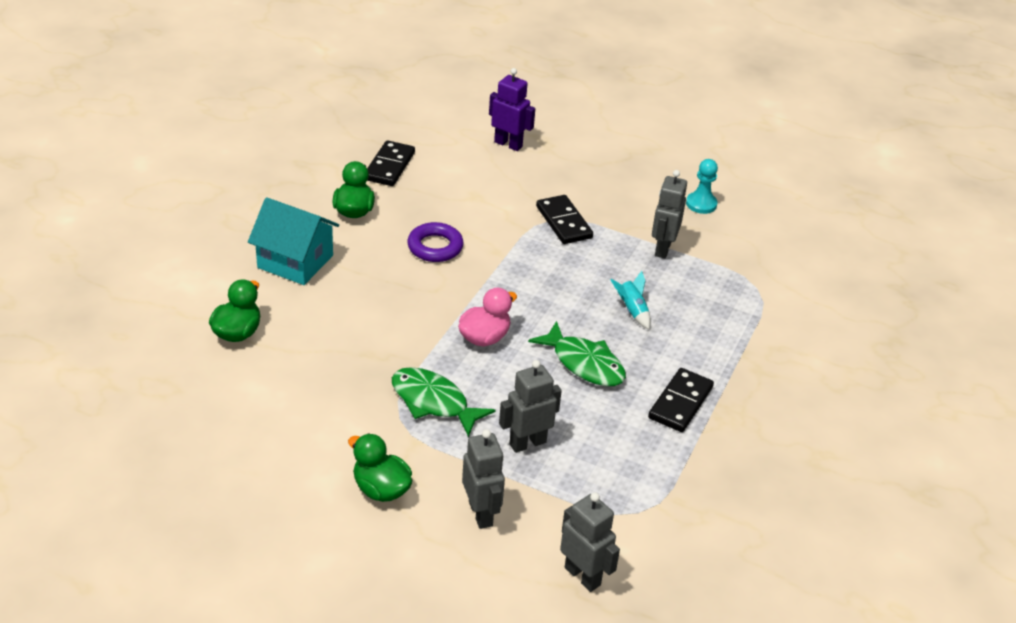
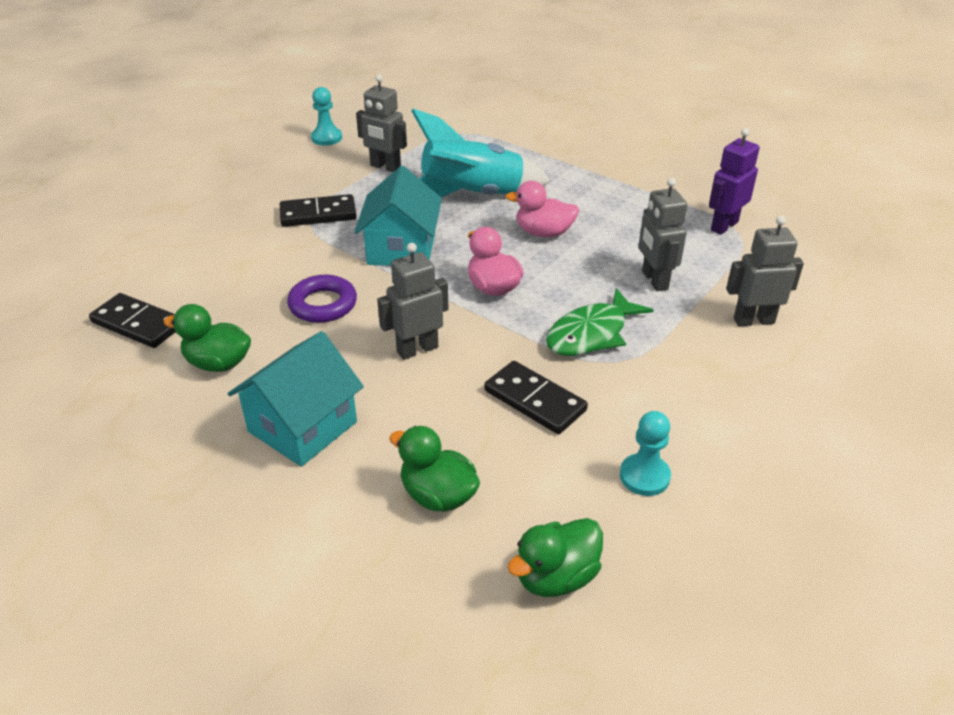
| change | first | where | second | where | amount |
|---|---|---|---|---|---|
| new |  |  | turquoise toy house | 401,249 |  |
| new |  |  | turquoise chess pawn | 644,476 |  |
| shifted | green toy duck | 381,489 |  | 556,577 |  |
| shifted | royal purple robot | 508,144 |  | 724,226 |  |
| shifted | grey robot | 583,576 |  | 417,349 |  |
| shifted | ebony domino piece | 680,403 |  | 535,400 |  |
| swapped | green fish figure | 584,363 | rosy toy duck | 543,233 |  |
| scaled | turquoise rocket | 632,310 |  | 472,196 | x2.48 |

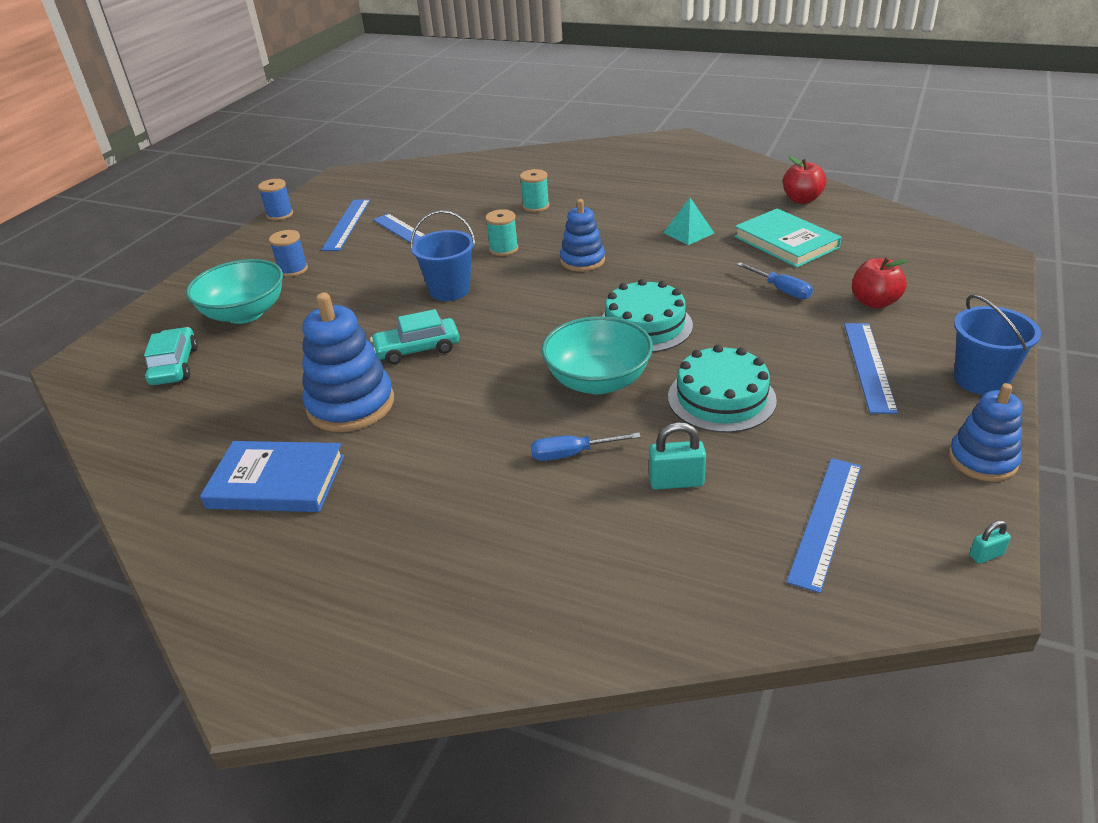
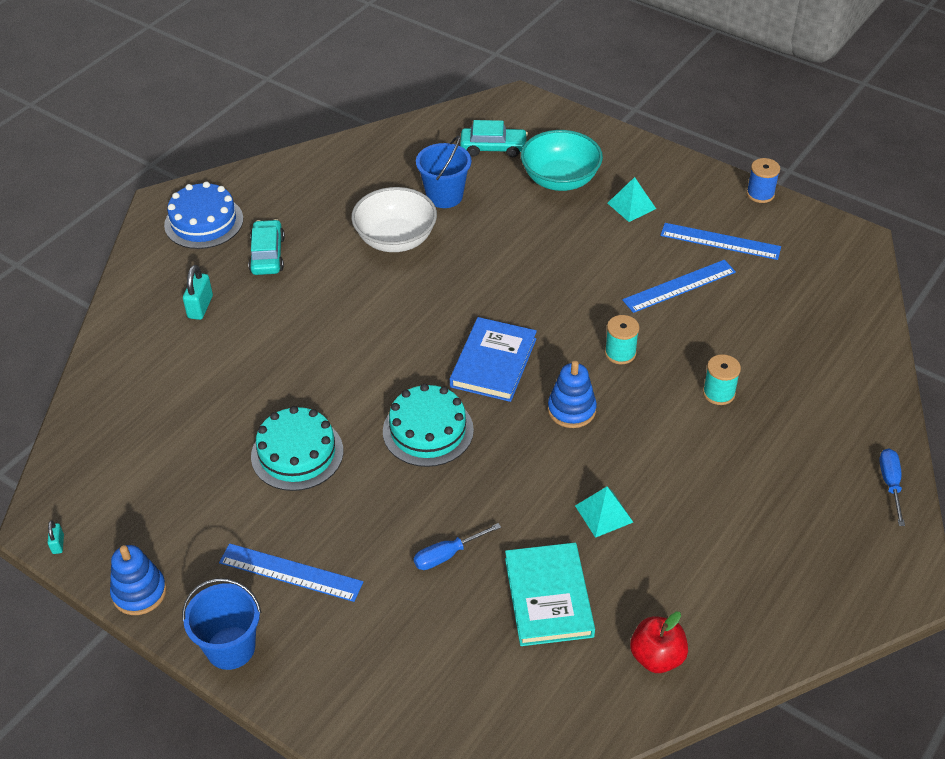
| change | first | where | second | where | amount |
|---|---|---|---|---|---|
| gone | turquoise serving bowl | 598,381 |  |  |  |
| gone | royal blue ruler | 826,521 |  |  |  |
| gone | red apple | 874,302 |  |  |  |
| new |  |  | royal blue layer cake | 204,222 |  |
| shifted | royal blue hardcover | 276,481 |  | 493,363 |  |
| shifted | turquoise toy car | 417,349 |  | 267,255 |  |
| shifted | royal blue bucket | 449,290 |  | 444,196 |  |
| shifted | royal blue flat screwdriver | 572,454 |  | 890,484 |  |
| shifted | turquoise padlock | 676,481 |  | 200,307 |  |
| swapped | royal blue reel of thread | 293,269 | turquoise solid pyramid | 631,205 |  |
| swapped | royal blue stacking toy | 351,405 | snow-white serving bowl | 396,239 |  |
| rotated | turquoise hardcover | 786,242 |  | 548,597 | 75 degrees counterclockwise |

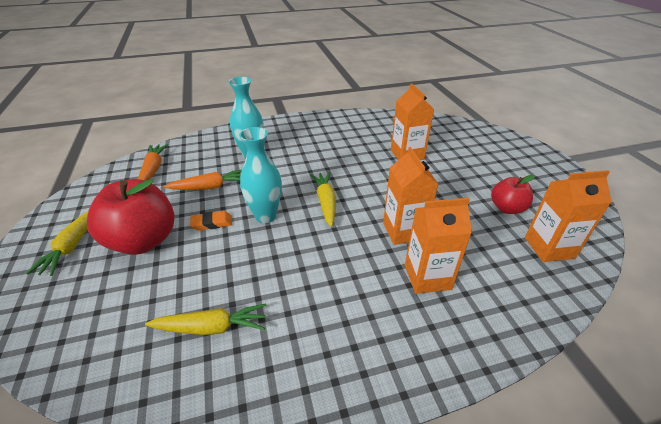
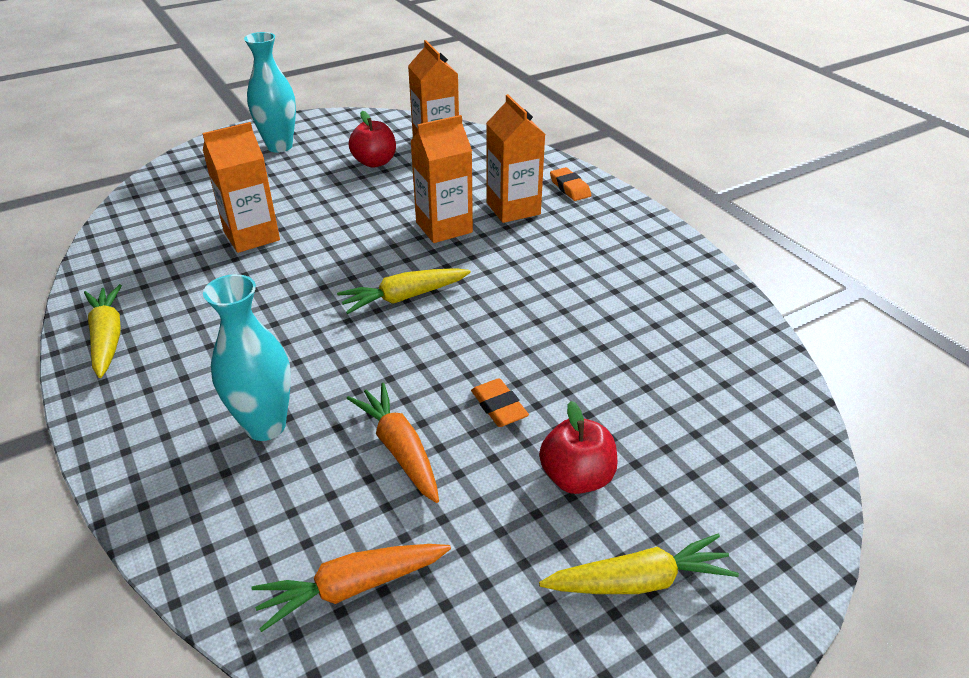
| change | first | where | second | where | amount |
|---|---|---|---|---|---|
| new |  |  | bright orange gum eraser | 570,188 |  |
| shifted | bright yellow carrot | 211,327 |  | 107,337 |  |
| shifted | turquoise flower vase | 265,216 |  | 279,146 |  |
| scaled | red apple | 143,241 |  | 576,477 | x0.56 |

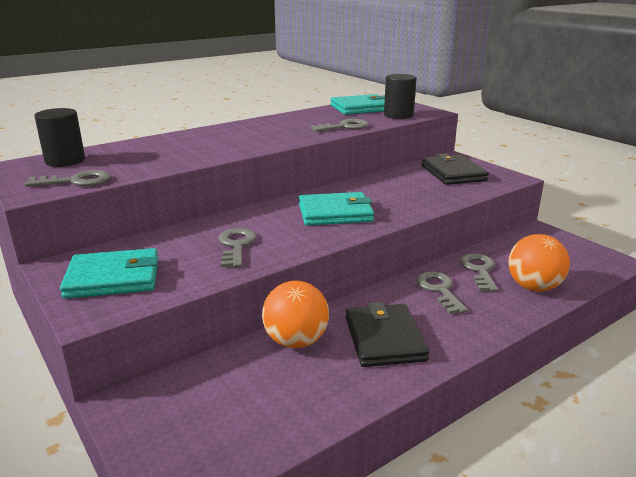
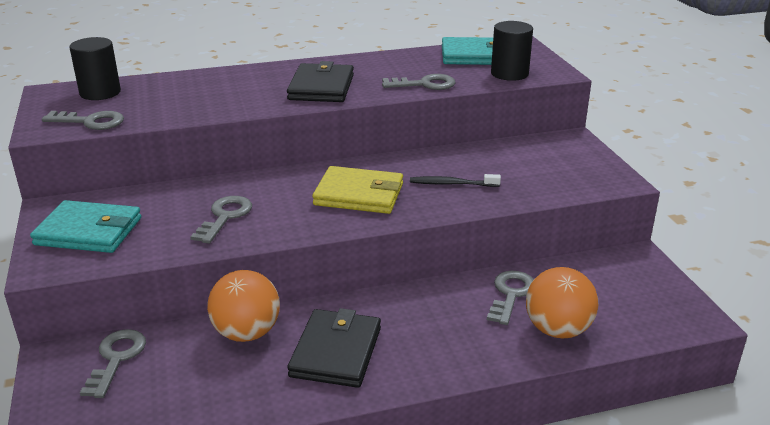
| change | first | where | second | where | amount |
|---|---|---|---|---|---|
| new |  |  | ebony dental brush | 452,184 |  |
| shifted | grey door key | 439,290 |  | 116,358 |  |
| shifted | ebony wallet | 453,173 |  | 321,87 |  |
| repainted | turquoise wallet | 335,213 | bright yellow wallet | 359,194 |  |

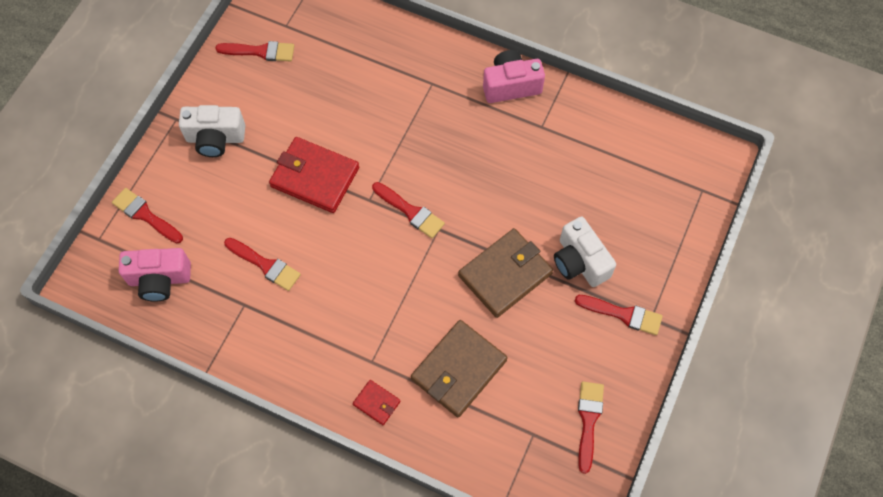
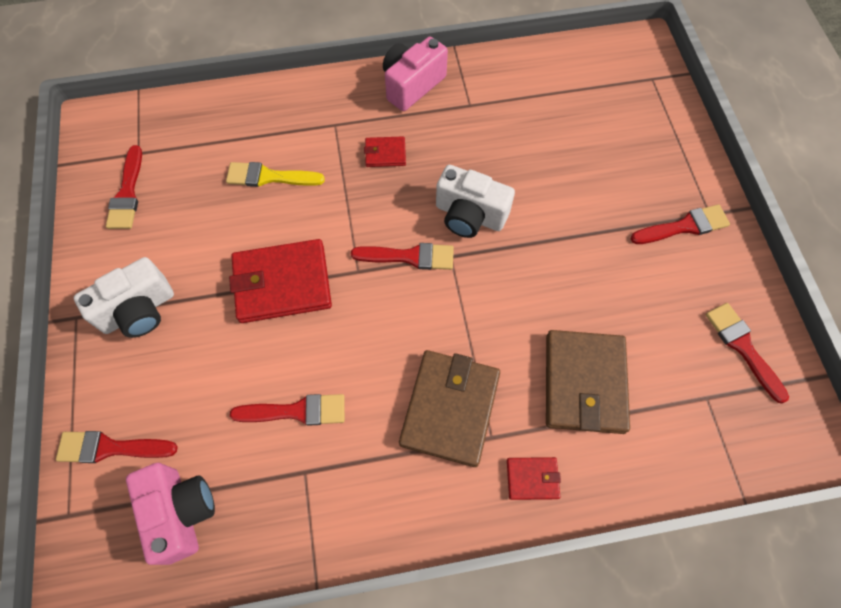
| change | first | where | second | where | amount |
|---|---|---|---|---|---|
| new |  |  | bright yellow paint brush | 269,177 |  |
| new |  |  | red wallet | 385,153 |  |
| shifted | brown wallet | 505,274 |  | 450,409 |  |
| shifted | snow-white compact camera | 580,262 |  | 469,215 |  |
| rotated | rosy compact camera | 160,279 |  | 181,512 | 75 degrees counterclockwise |
| rotated | red paint brush | 260,51 |  | 127,193 | 120 degrees clockwise |

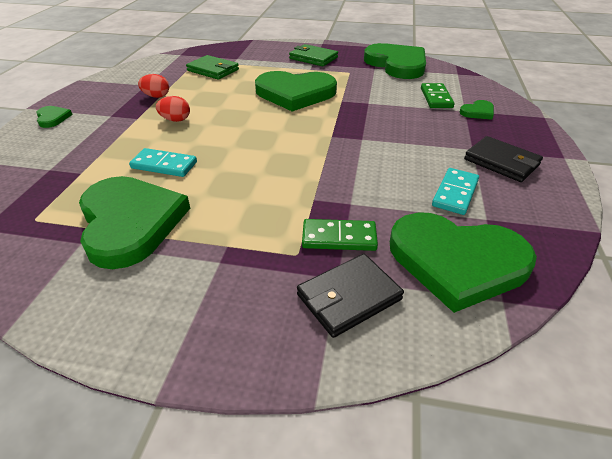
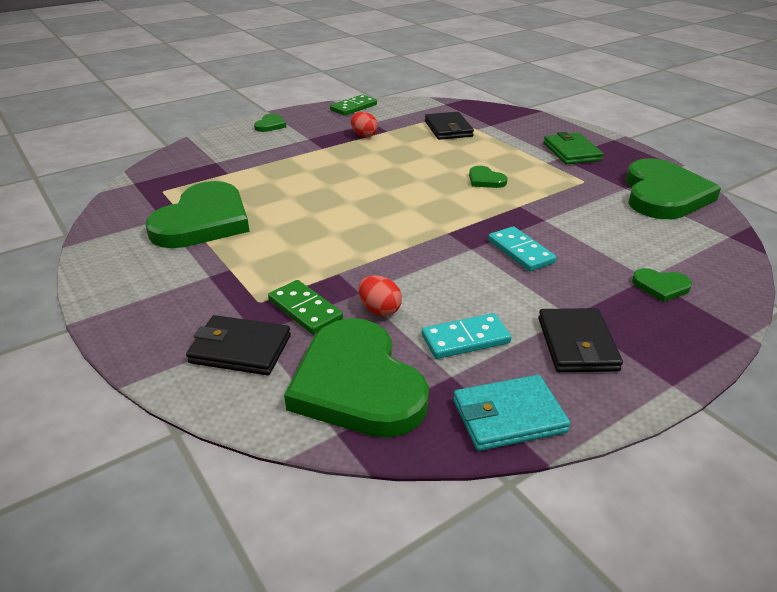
| change | first | where | second | where | amount |
|---|---|---|---|---|---|
| new |  |  | turquoise wallet | 508,416 |  |
| shifted | turquoise domino piece | 164,165 |  | 520,251 |  |
| shifted | red egg | 175,120 |  | 379,310 |  |
| shifted | green domino piece | 436,98 |  | 353,107 |  |
| repainted | green wallet | 213,70 | ebony wallet | 448,129 |  |
| scaled | green love heart | 295,93 |  | 485,180 | x0.43 |

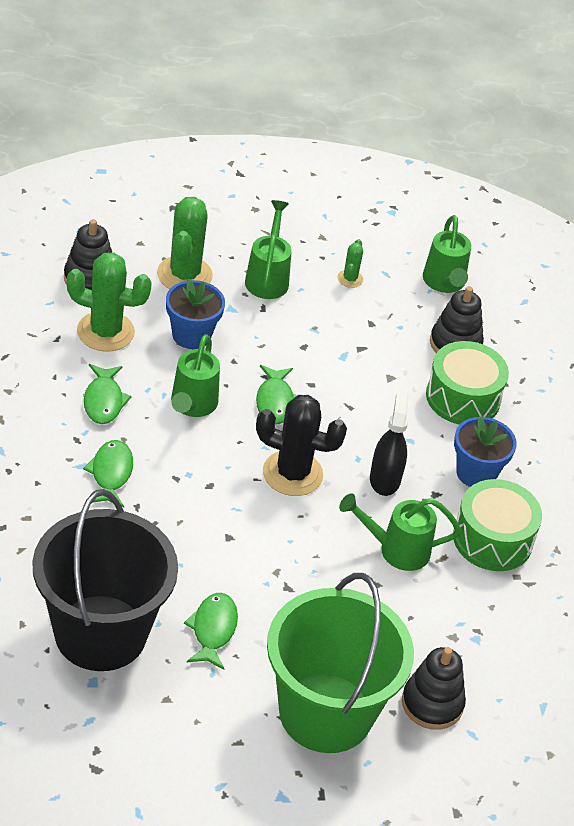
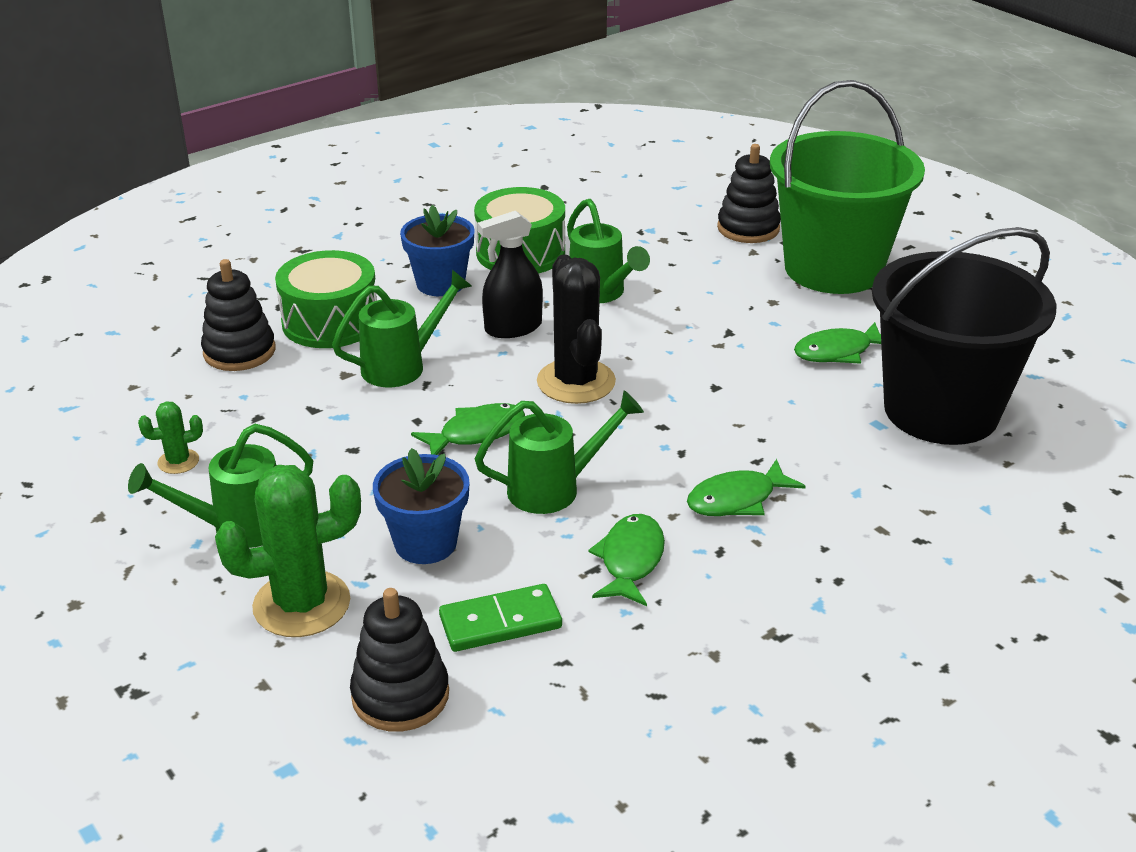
| change | first | where | second | where | amount |
|---|---|---|---|---|---|
| shifted | green watering pot | 444,283 |  | 402,366 |  |
| swapped | green prickly plant | 105,332 | green domino piece | 500,622 |  |
| rotated | green fish figure | 104,401 |  | 630,560 | 45 degrees counterclockwise |

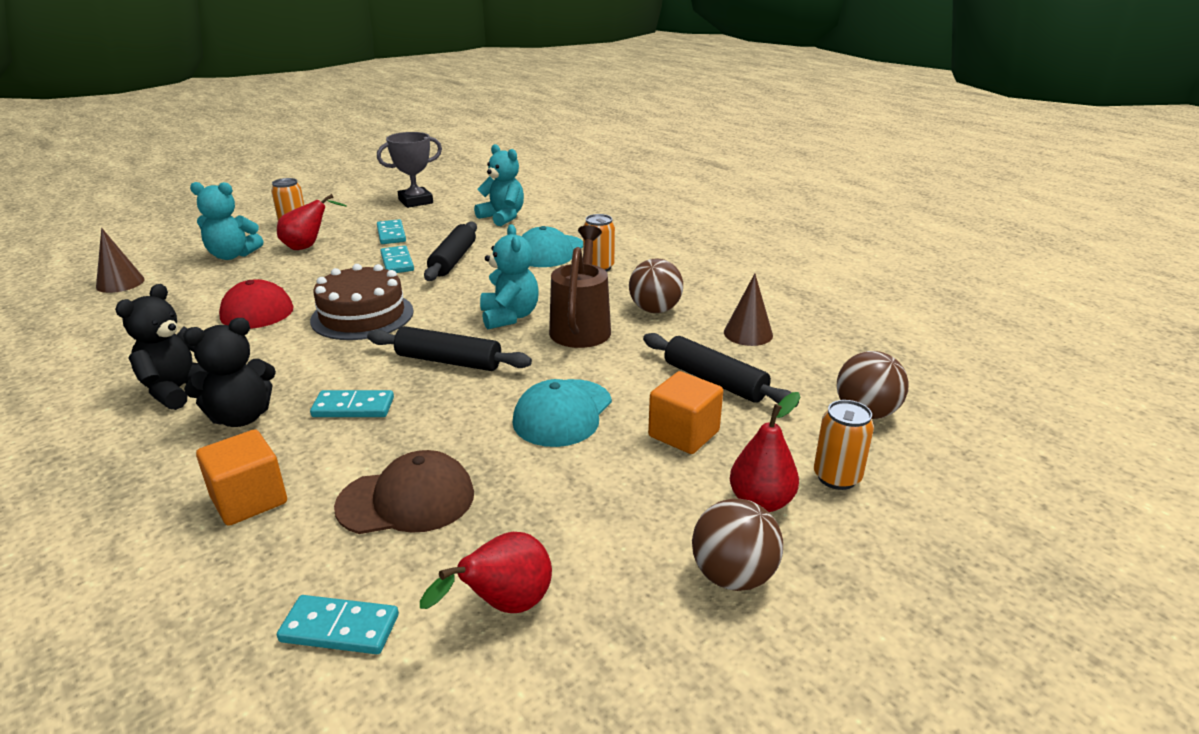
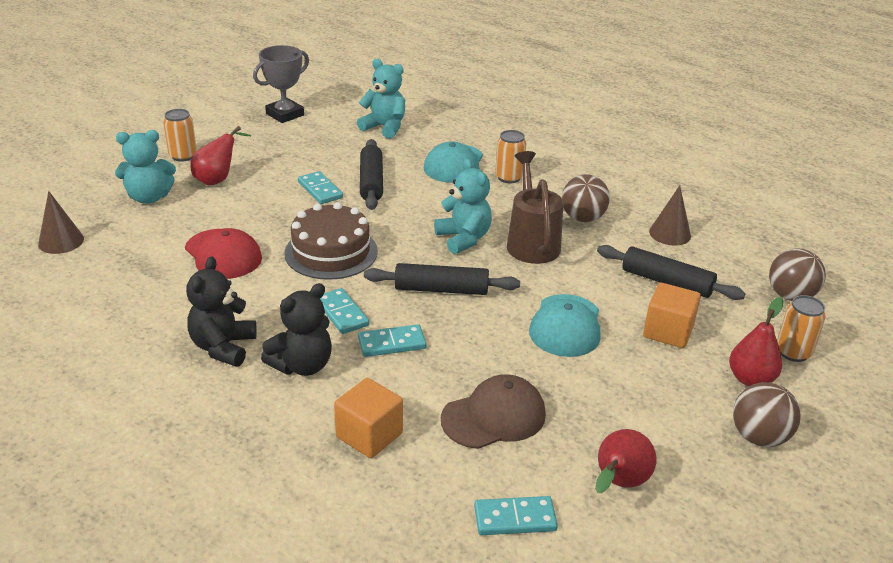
| change | first | where | second | where | amount |
|---|---|---|---|---|---|
| shifted | turquoise domino piece | 391,234 |  | 342,313 |  |

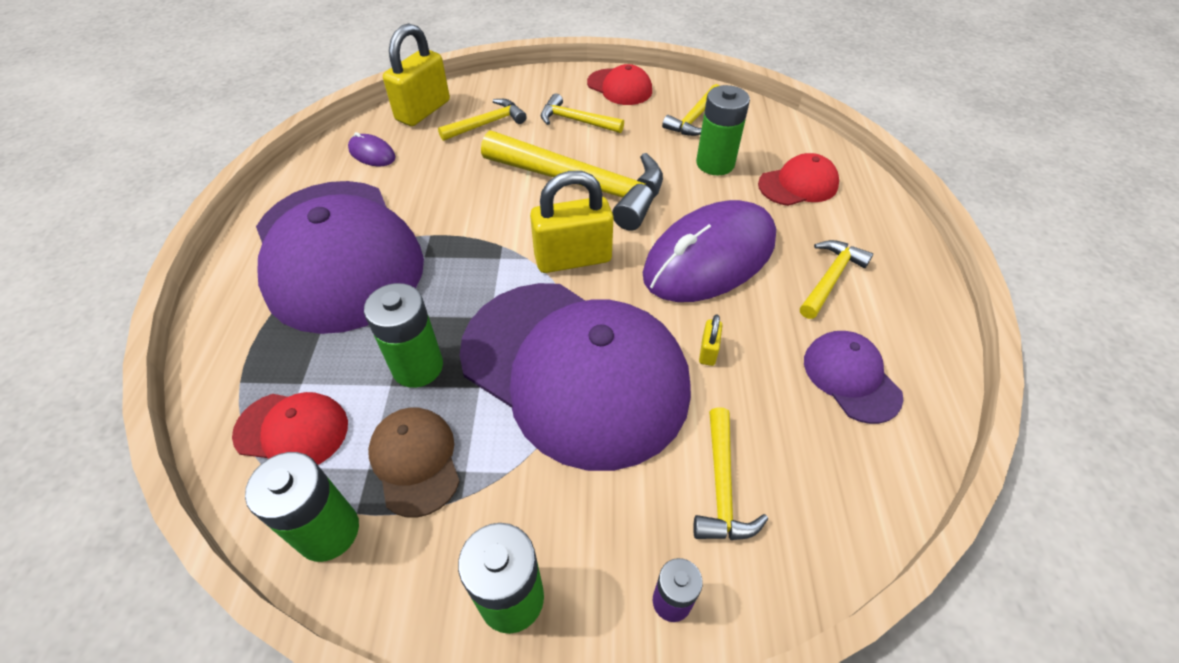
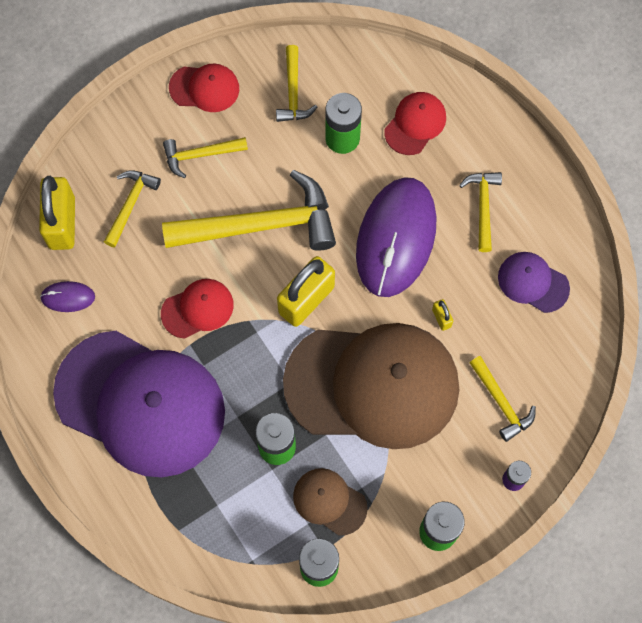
| change | first | where | second | where | amount |
|---|---|---|---|---|---|
| shifted | red peaked cap | 292,430 |  | 198,309 |  |
| repainted | royal purple peaked cap | 574,371 | brown peaked cap | 373,385 |  |

